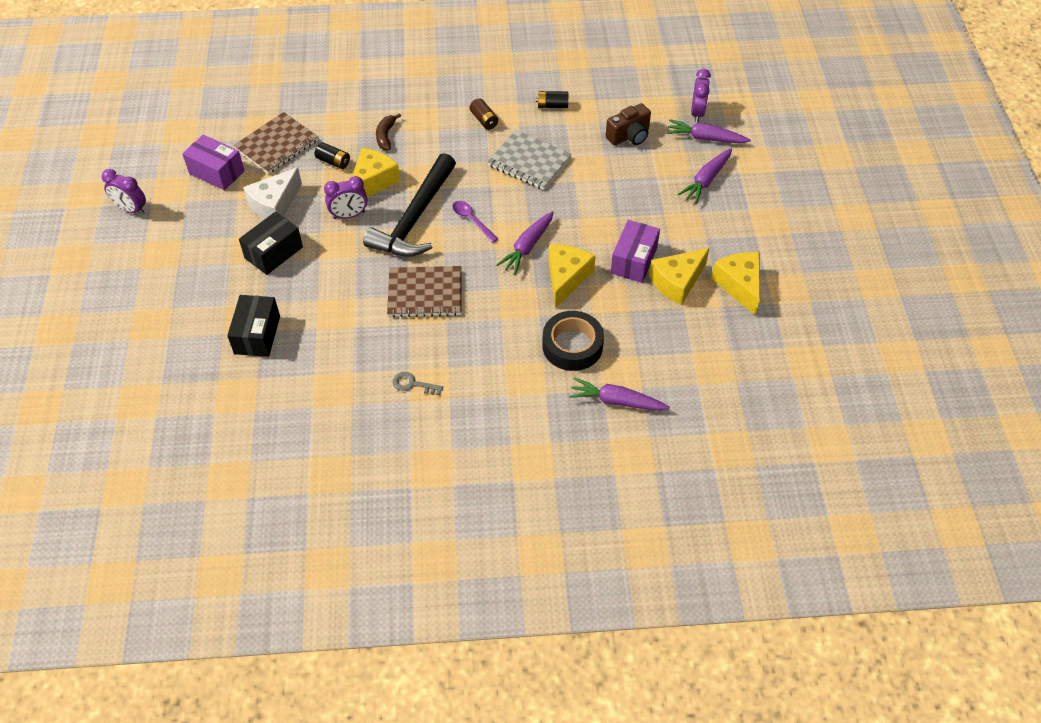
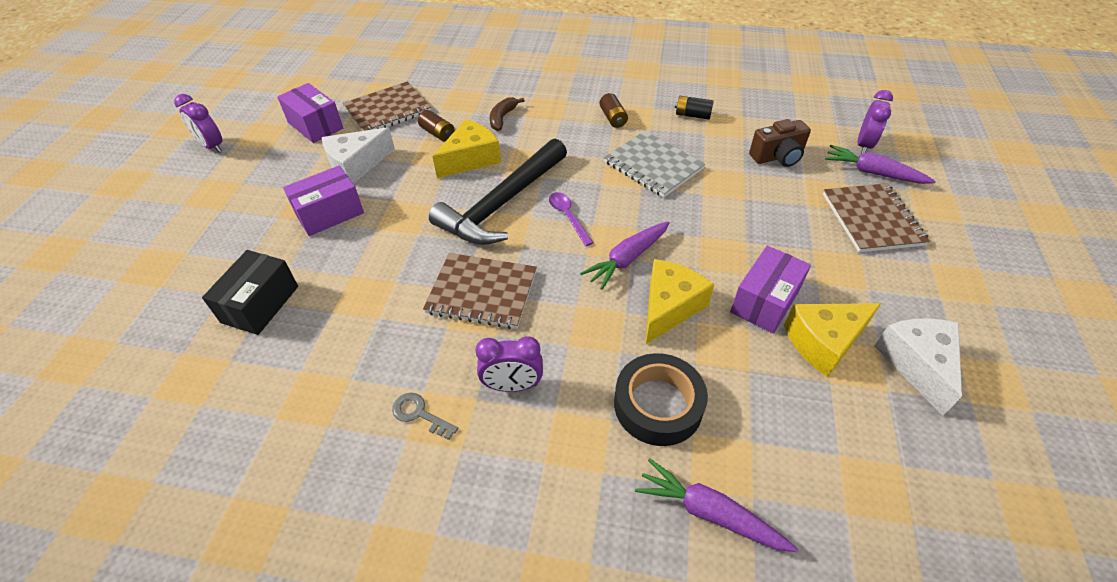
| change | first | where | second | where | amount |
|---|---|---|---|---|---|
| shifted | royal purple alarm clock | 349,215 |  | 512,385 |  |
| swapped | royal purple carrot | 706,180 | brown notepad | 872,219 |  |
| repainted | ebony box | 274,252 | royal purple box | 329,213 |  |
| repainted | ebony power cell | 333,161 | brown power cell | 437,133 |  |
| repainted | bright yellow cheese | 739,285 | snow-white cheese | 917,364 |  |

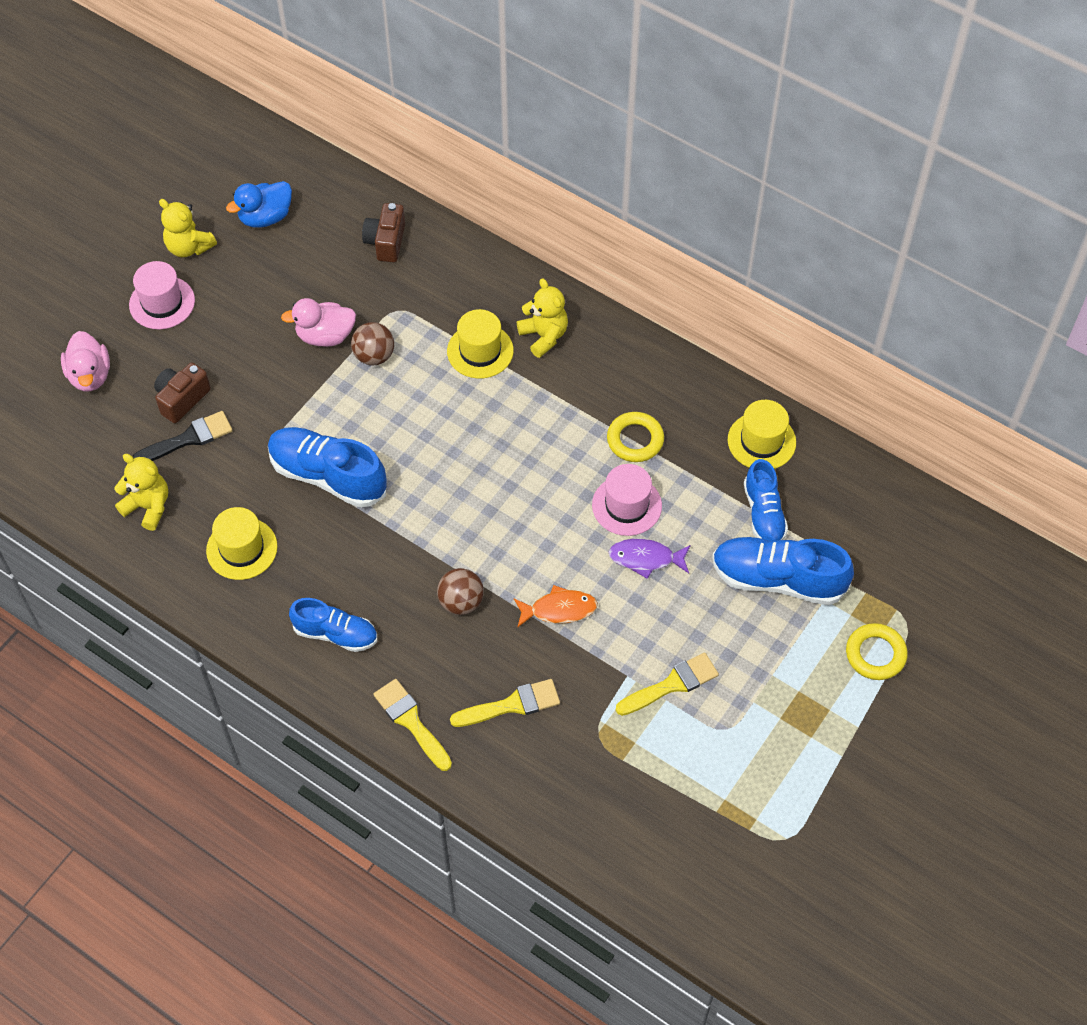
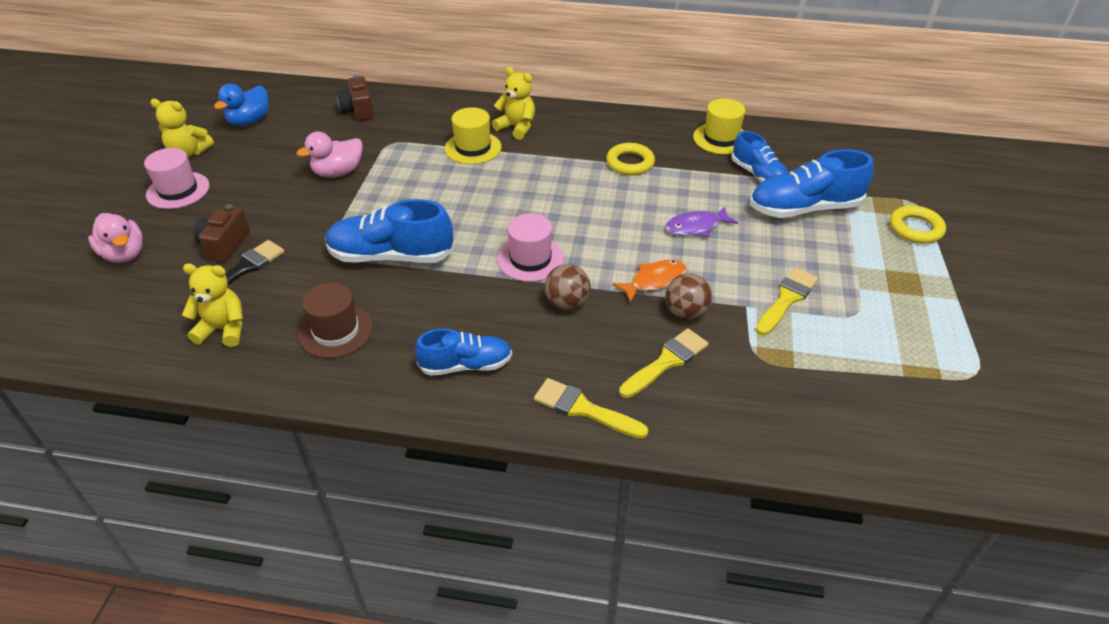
| change | first | where | second | where | amount |
|---|---|---|---|---|---|
| shifted | brown sphere | 374,356 |  | 686,313 |  |
| shifted | rosy hat | 627,505 |  | 530,259 |  |
| repainted | bright yellow hat | 242,548 | brown hat | 336,331 |  |

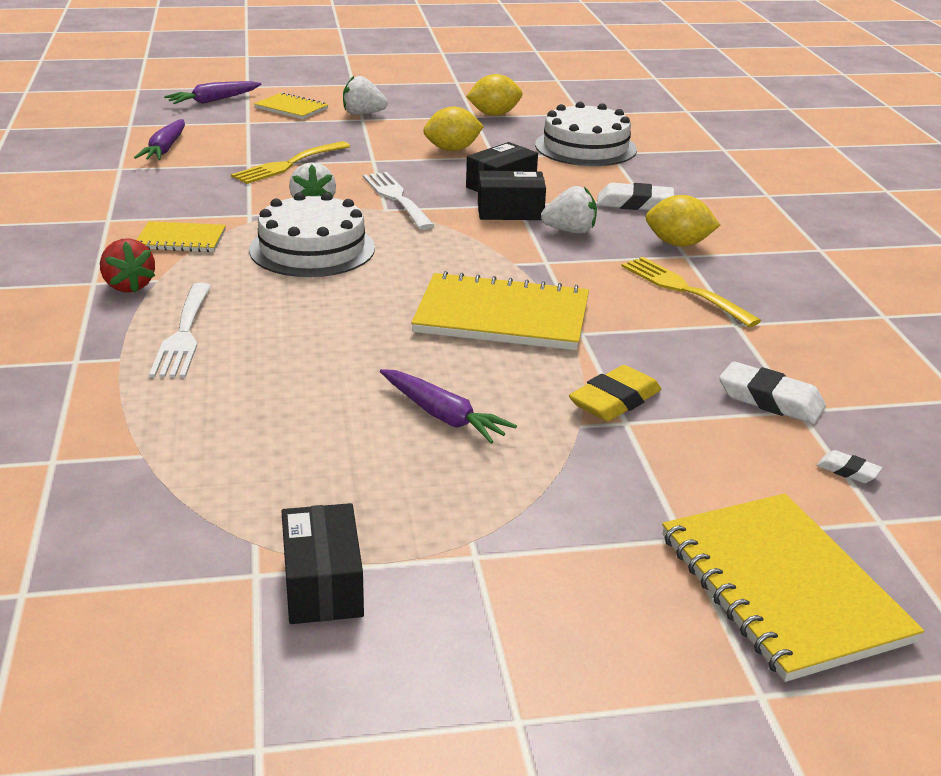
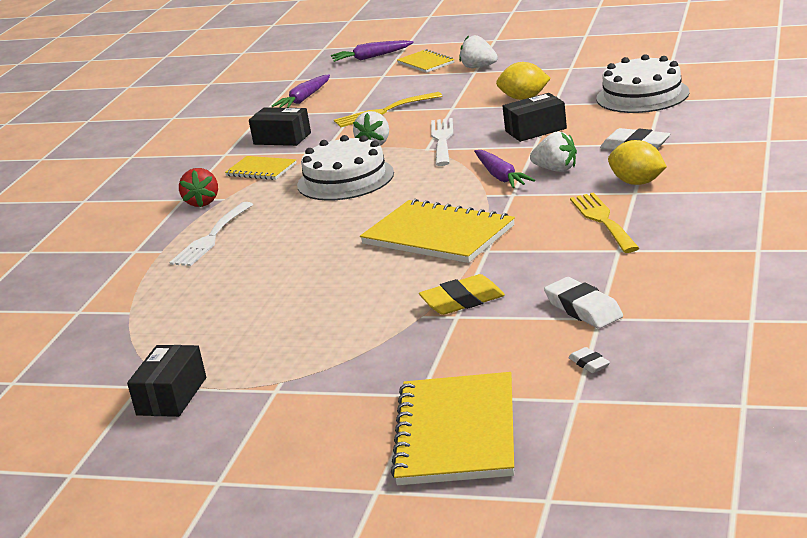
| change | first | where | second | where | amount |
|---|---|---|---|---|---|
| gone | bright yellow citrus fruit | 494,114 |  |  |  |
| shifted | royal purple carrot | 443,416 |  | 500,176 |  |
| shifted | ebony box | 510,211 |  | 282,138 |  |

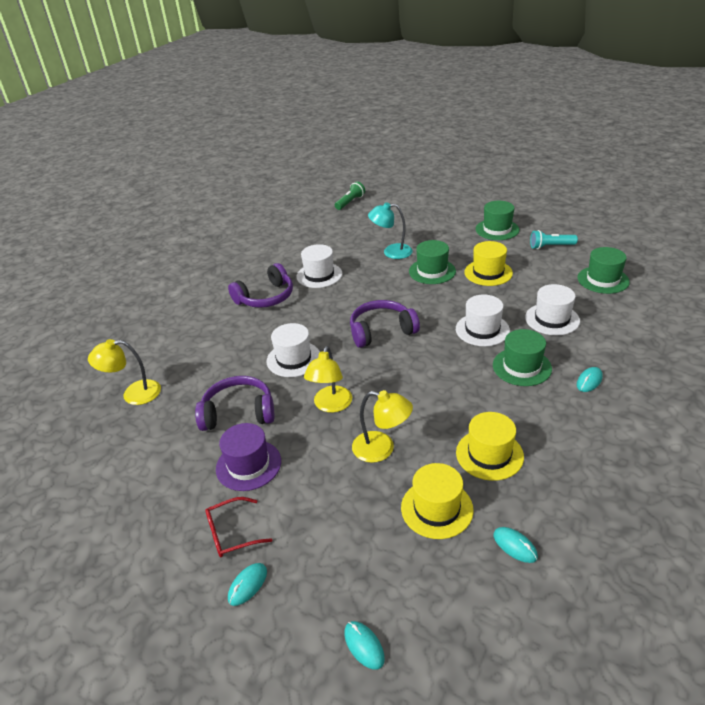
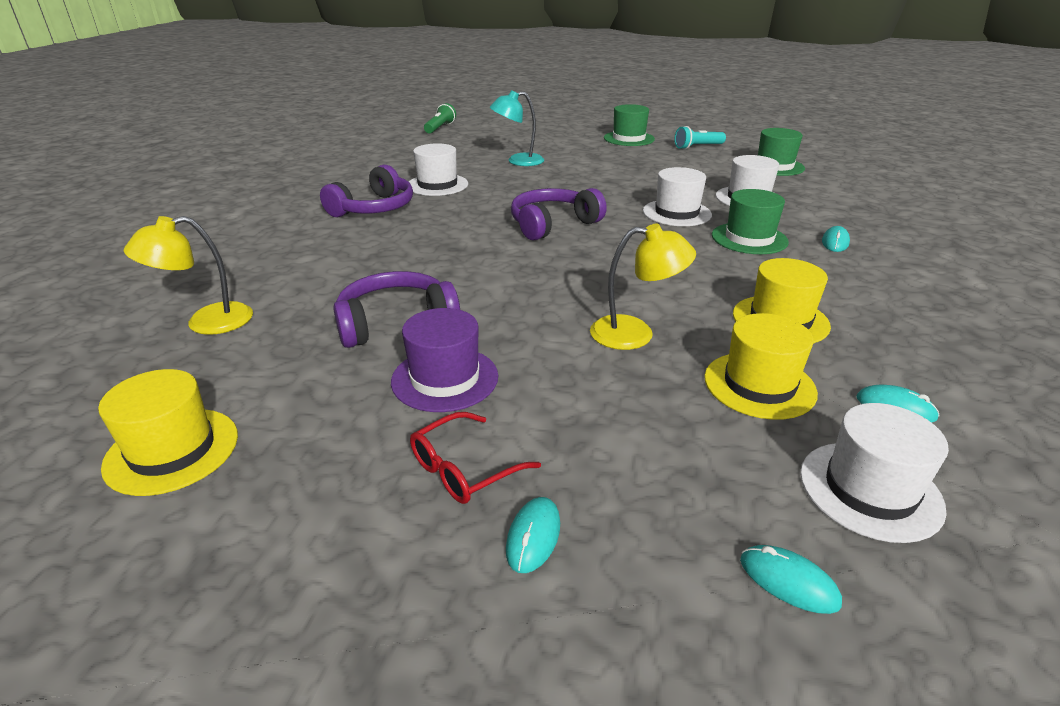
| change | first | where | second | where | amount |
|---|---|---|---|---|---|
| gone | bright yellow desk lamp | 331,405 |  |  |  |
| gone | green hat | 432,271 |  |  |  |
| shifted | snow-white hat | 293,359 |  | 870,490 |  |
| shifted | bright yellow hat | 488,273 |  | 172,450 |  |

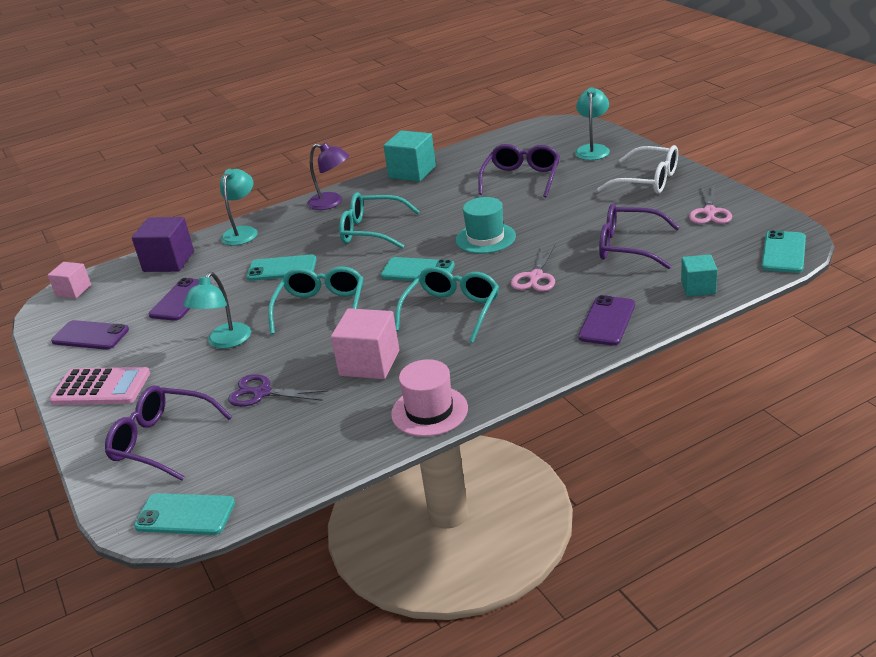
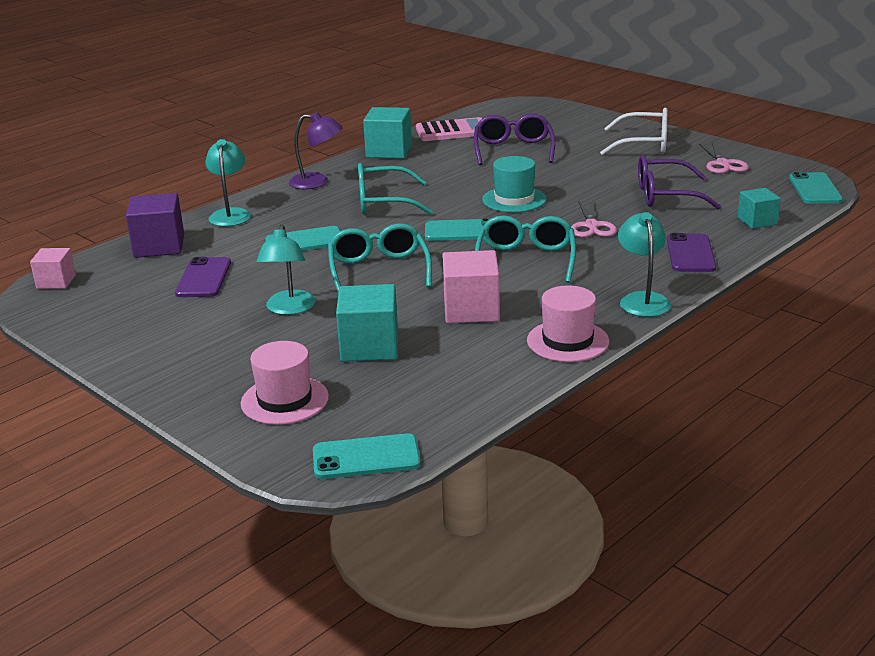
| change | first | where | second | where | amount |
|---|---|---|---|---|---|
| gone | royal purple mobile phone | 90,335 |  |  |  |
| shifted | rosy calculator | 101,387 |  | 452,131 |  |
| shifted | turquoise desk lamp | 592,149 |  | 642,300 |  |
| swapped | royal purple glasses | 162,441 | rosy hat | 284,400 |  |
| swapped | royal purple pair of scissors | 262,393 | turquoise solid cube | 369,347 |  |

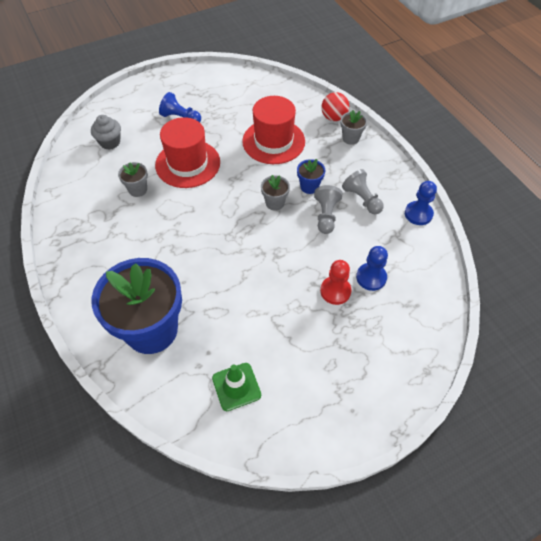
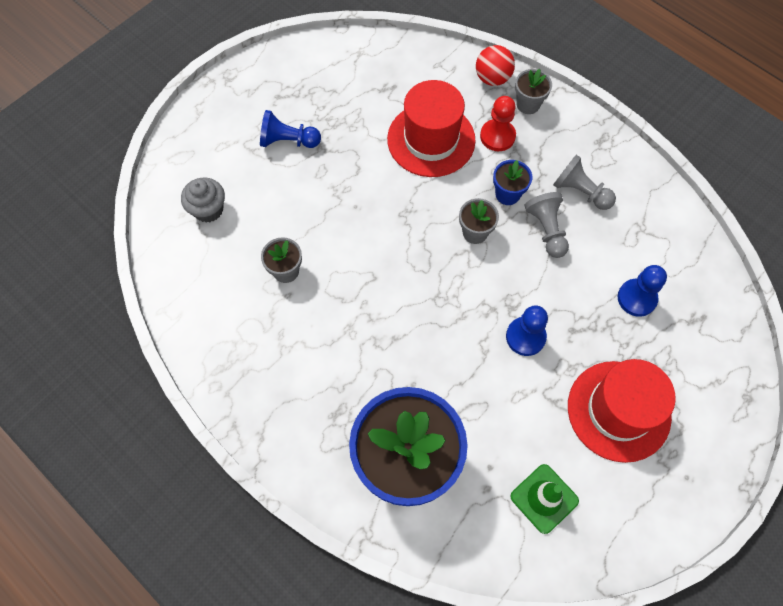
| change | first | where | second | where | amount |
|---|---|---|---|---|---|
| shifted | red hat | 188,164 |  | 618,411 |  |
| shifted | red chess pawn | 335,291 |  | 497,136 |  |
| shifted | royal blue chess pawn | 418,214 |  | 525,337 |  |

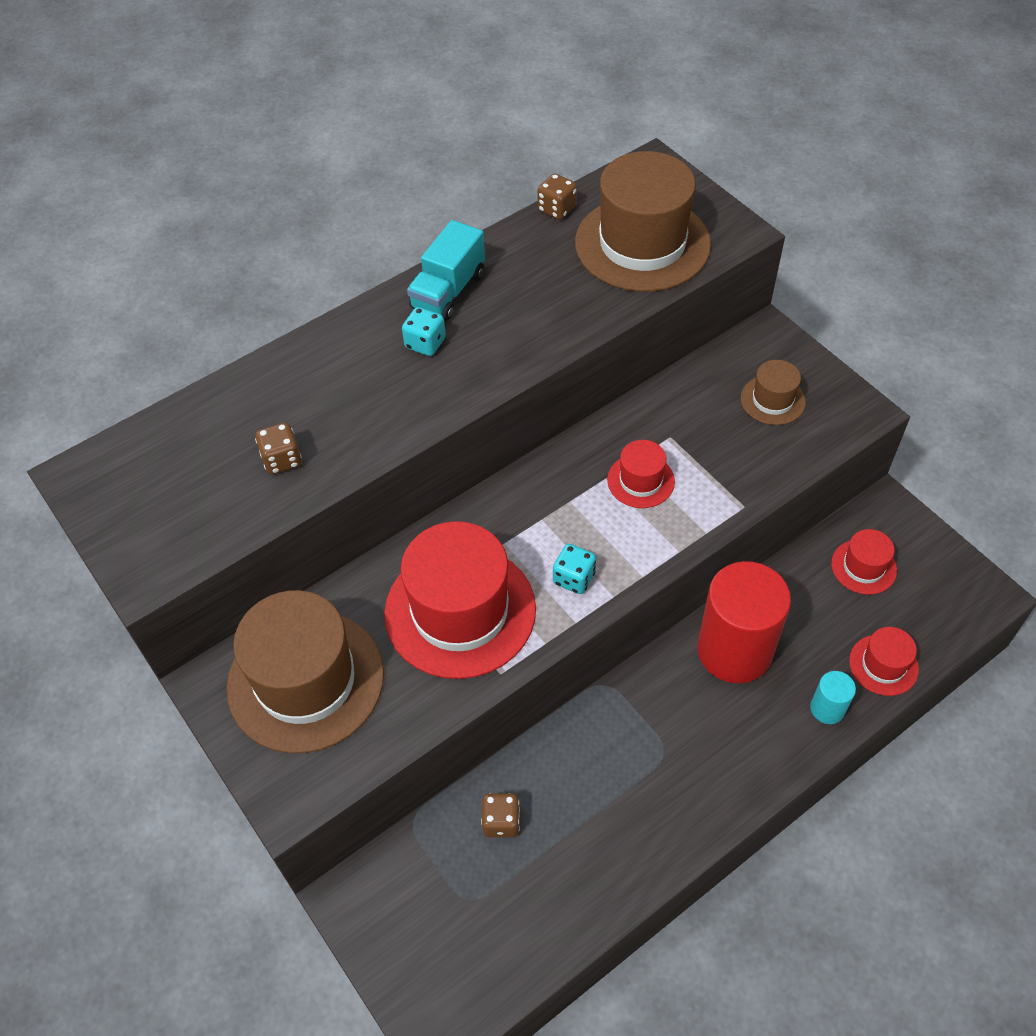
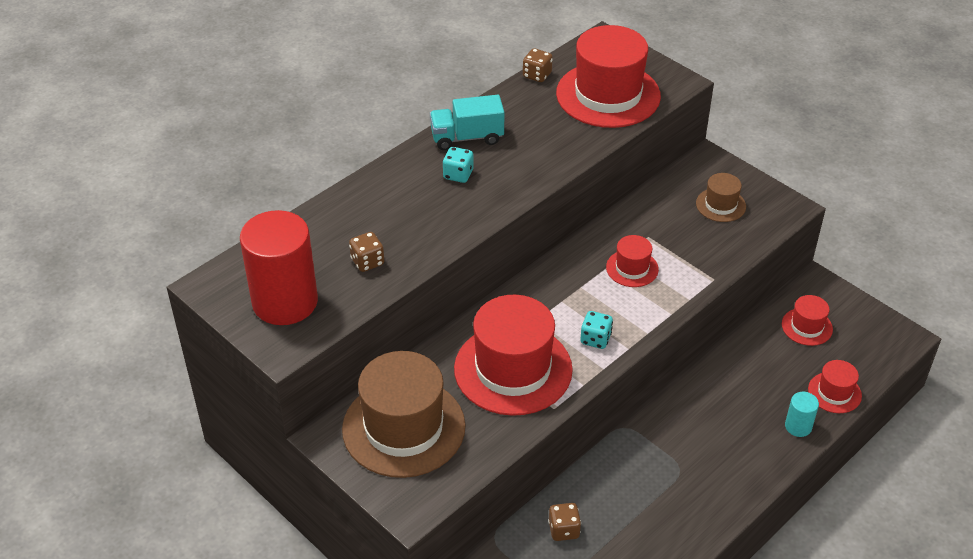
| change | first | where | second | where | amount |
|---|---|---|---|---|---|
| shifted | red cylinder shape | 734,650 |  | 285,302 |  |
| repainted | brown hat | 642,244 | red hat | 608,95 |  |
| rotated | turquoise toy truck | 448,291 |  | 467,137 | 60 degrees clockwise |

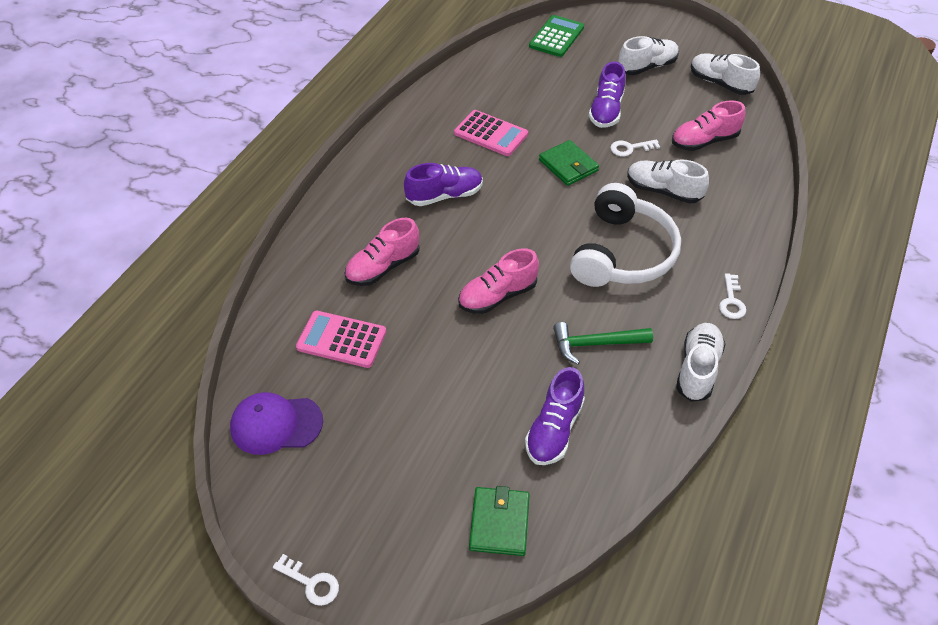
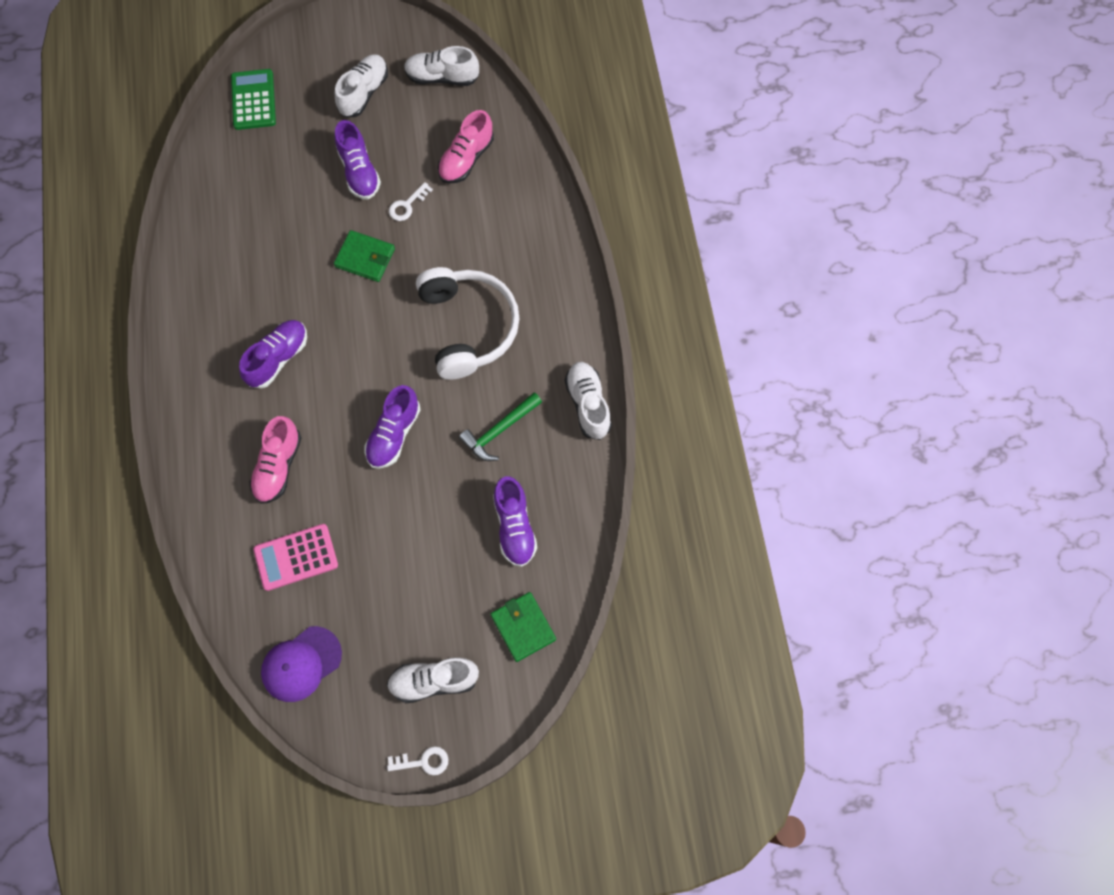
| change | first | where | second | where | amount |
|---|---|---|---|---|---|
| gone | rosy calculator | 491,134 |  |  |  |
| gone | snow-white door key | 731,301 |  |  |  |
| shifted | snow-white sneaker | 663,191 |  | 434,681 |  |
| repainted | rosy sneaker | 497,296 | royal purple sneaker | 394,434 |  |

